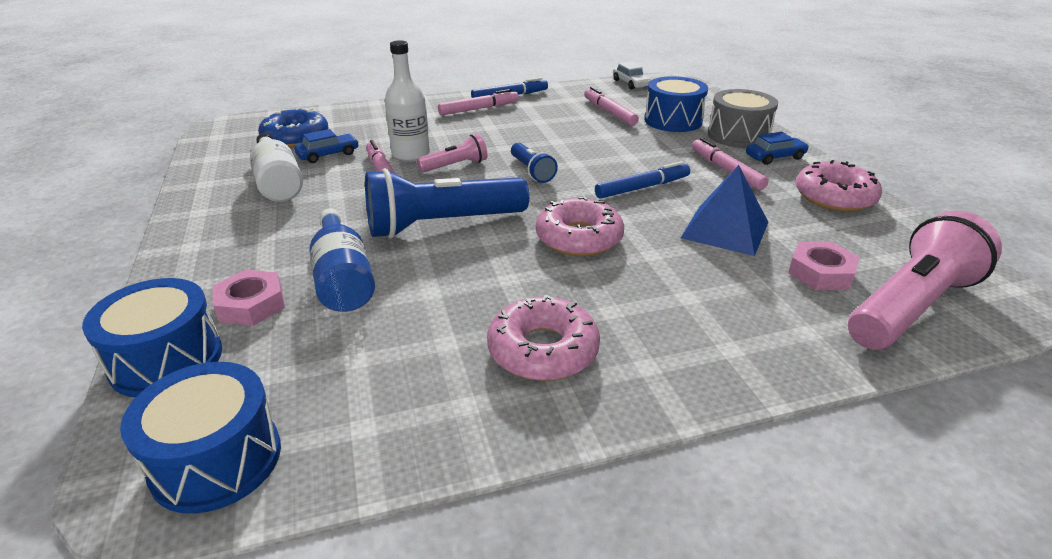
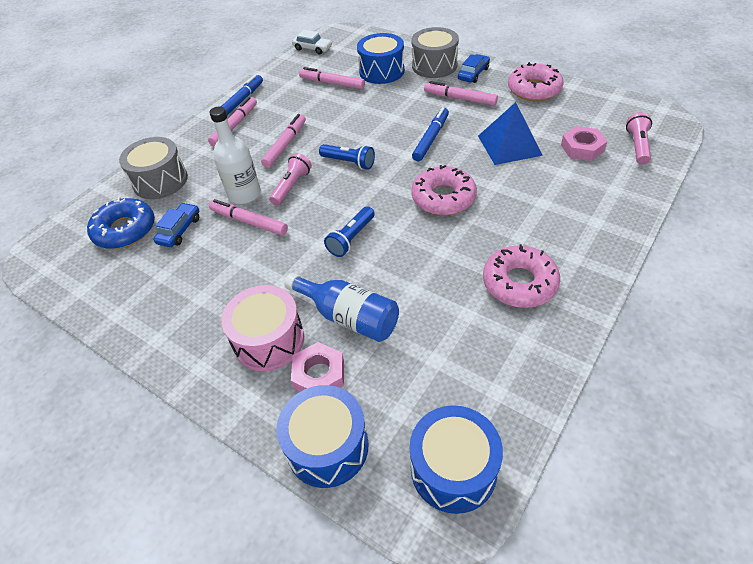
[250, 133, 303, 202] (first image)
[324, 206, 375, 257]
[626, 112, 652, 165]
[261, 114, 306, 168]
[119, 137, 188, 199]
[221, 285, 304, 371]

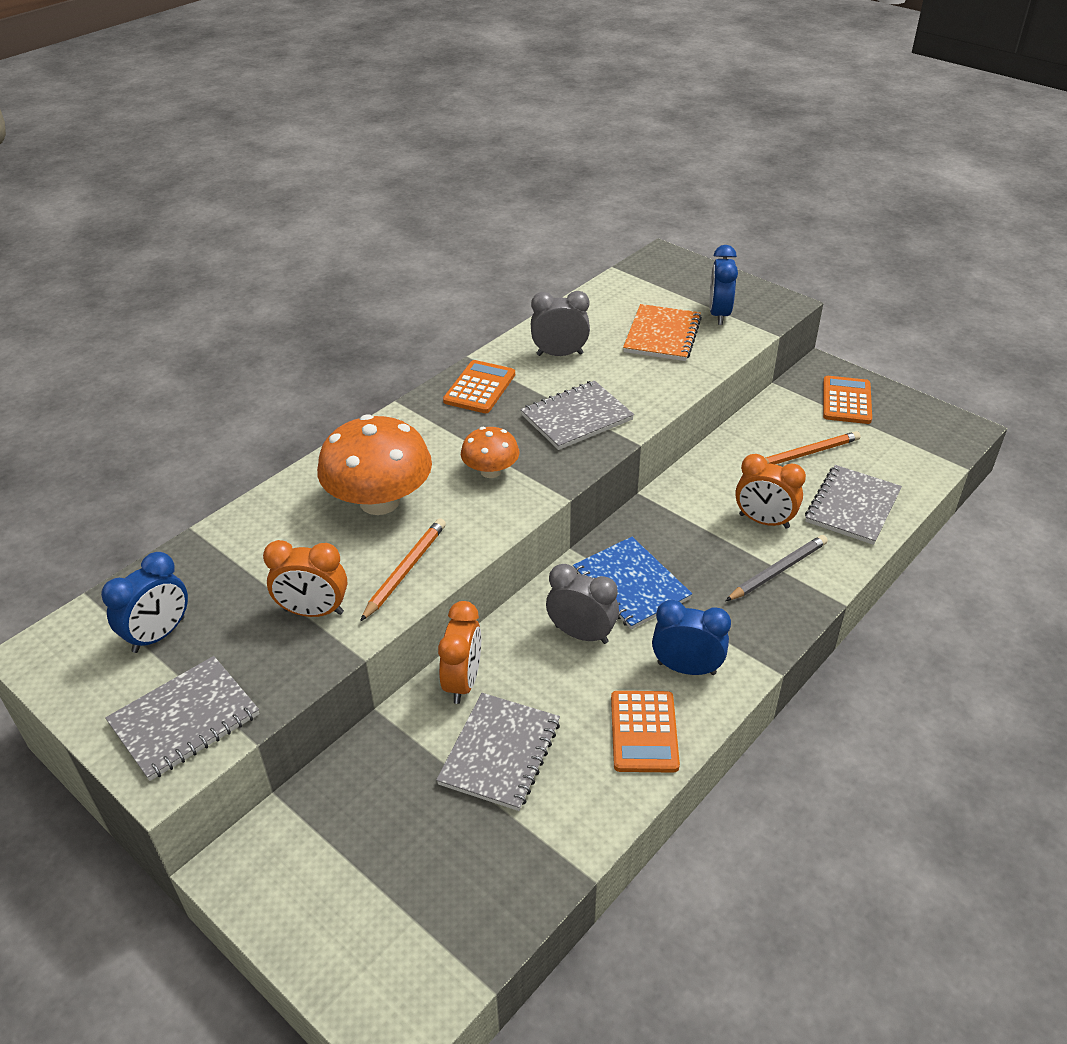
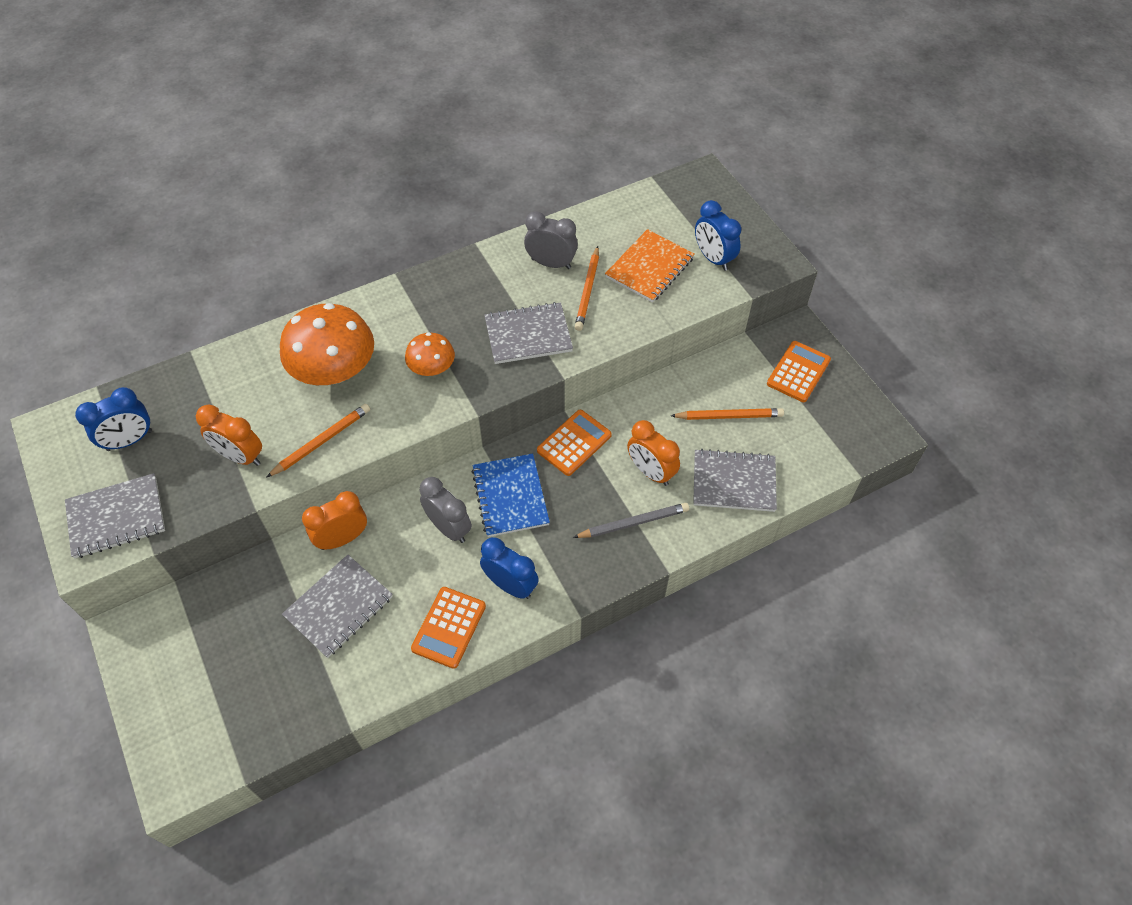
[695, 200, 741, 271]
[537, 410, 612, 476]
[693, 449, 777, 512]
[302, 491, 367, 550]
[575, 246, 599, 331]

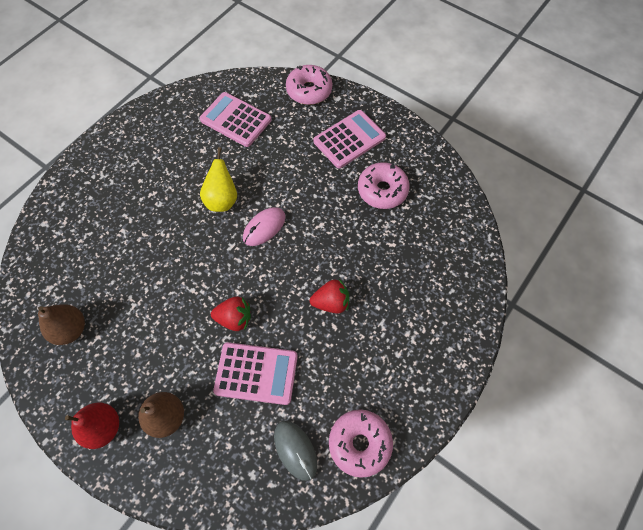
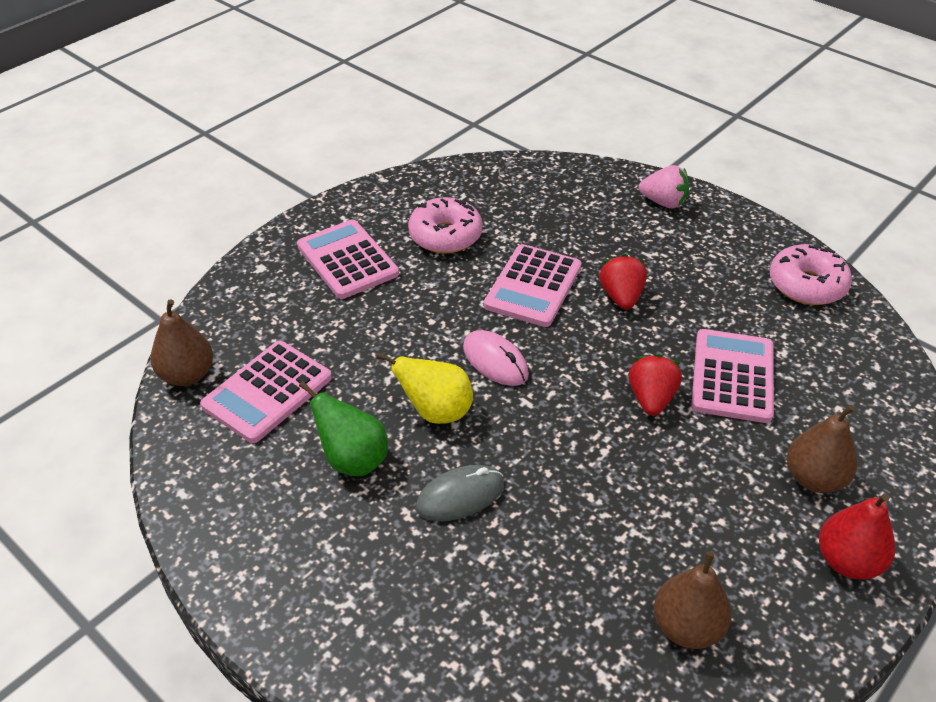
[286, 65, 332, 105] (first image)
[416, 465, 504, 521]
[639, 165, 689, 209]
[484, 244, 581, 327]
[151, 299, 213, 386]
[299, 381, 388, 476]

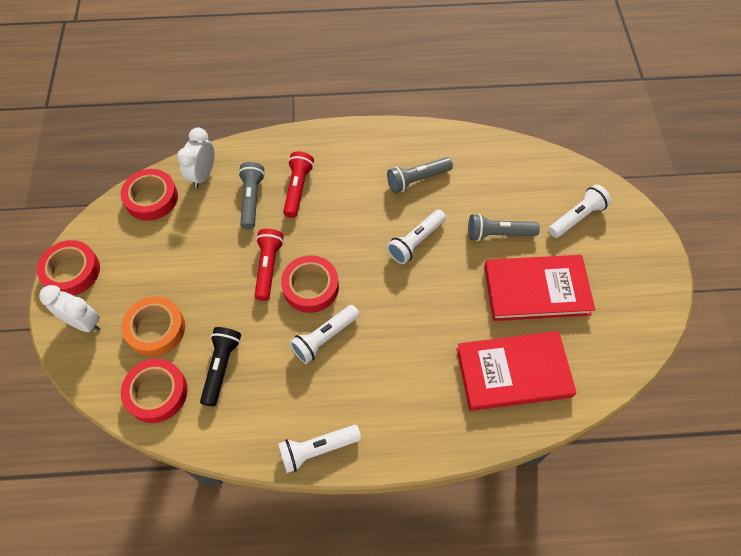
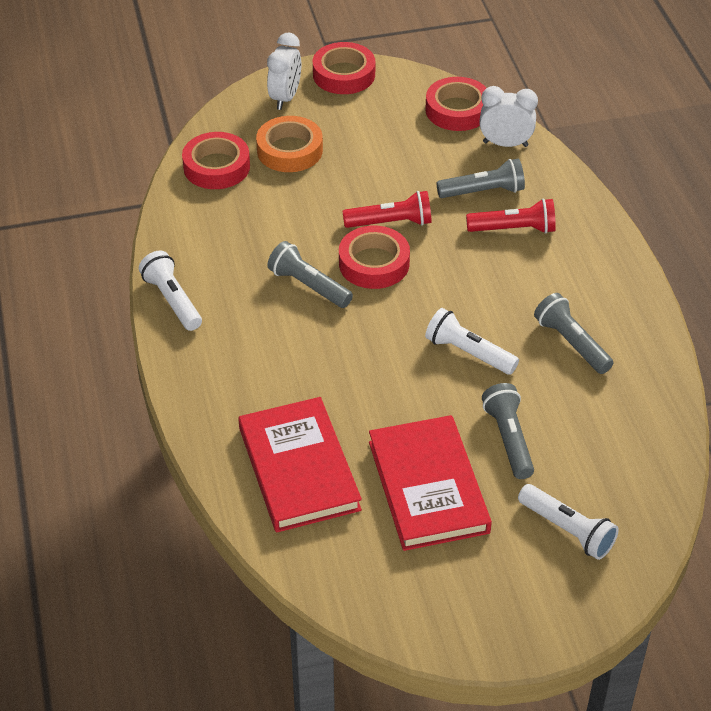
[267, 241, 353, 308]
[200, 327, 241, 407] (first image)

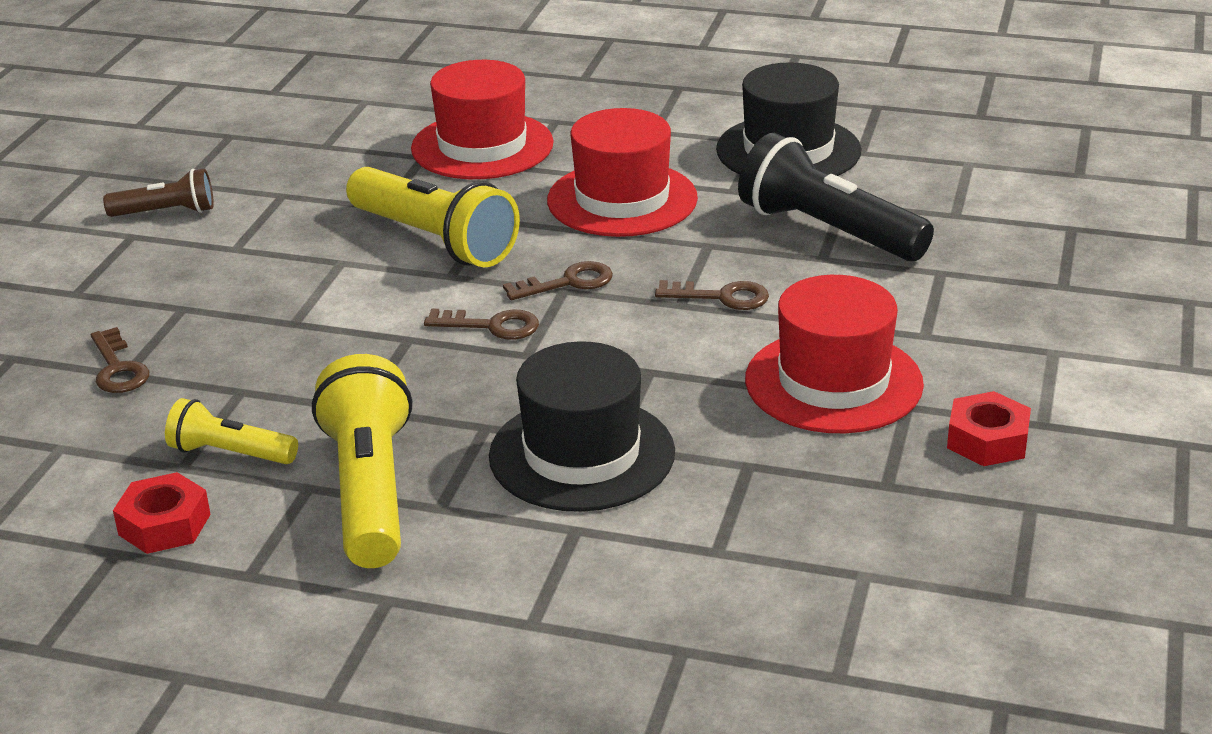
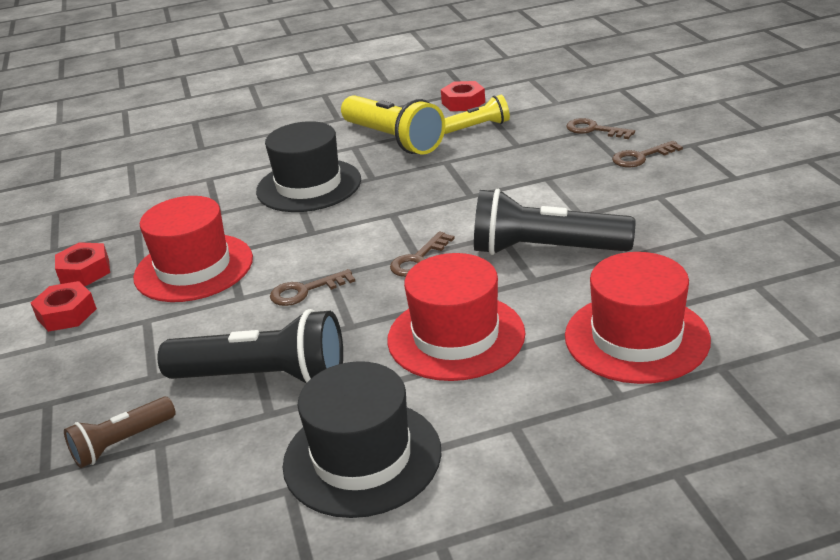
[474, 189, 635, 255]
[64, 397, 176, 468]
[612, 141, 683, 167]
[31, 281, 97, 332]

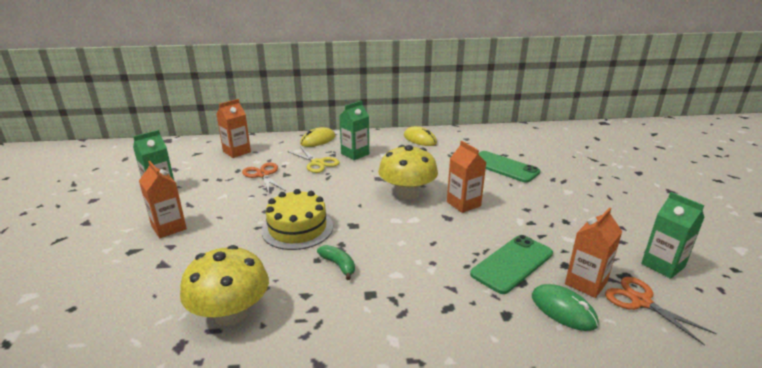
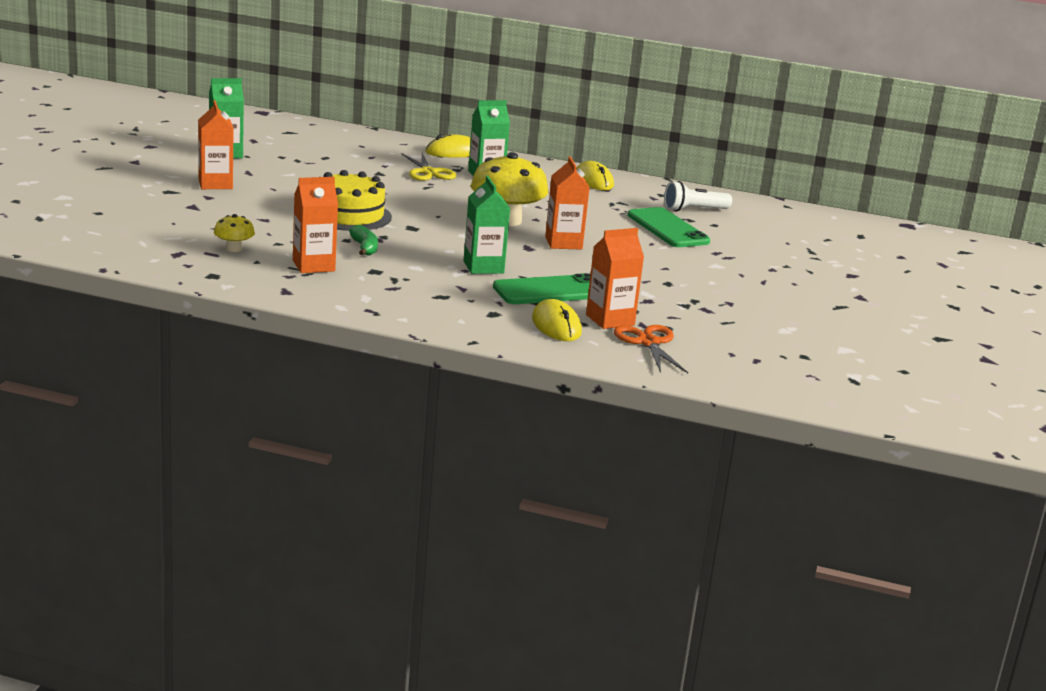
[293, 177, 338, 273]
[242, 163, 286, 193] (first image)
[464, 176, 510, 274]
[214, 214, 255, 252]
[532, 299, 582, 341]
[664, 181, 732, 212]

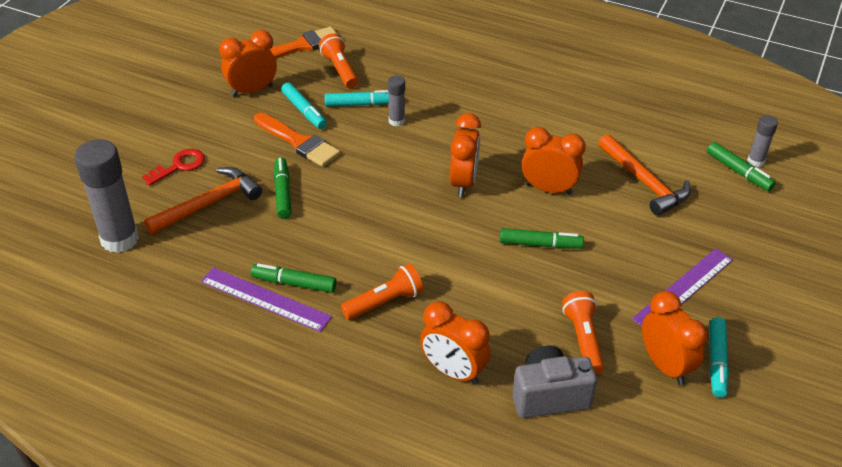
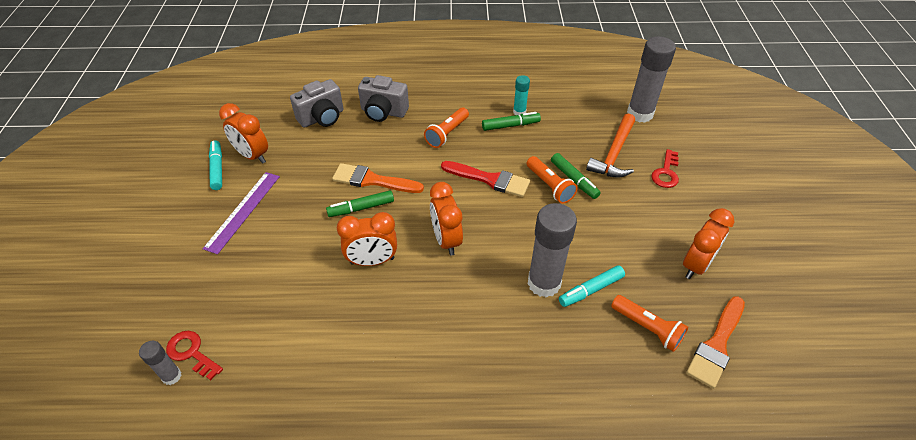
[528, 203, 577, 298]
[281, 83, 327, 129] (first image)
[332, 163, 424, 193]
[598, 134, 691, 216] (first image)
[166, 331, 223, 380]
[513, 75, 530, 115]
[527, 156, 578, 204]
[358, 75, 409, 122]
[441, 161, 530, 197]

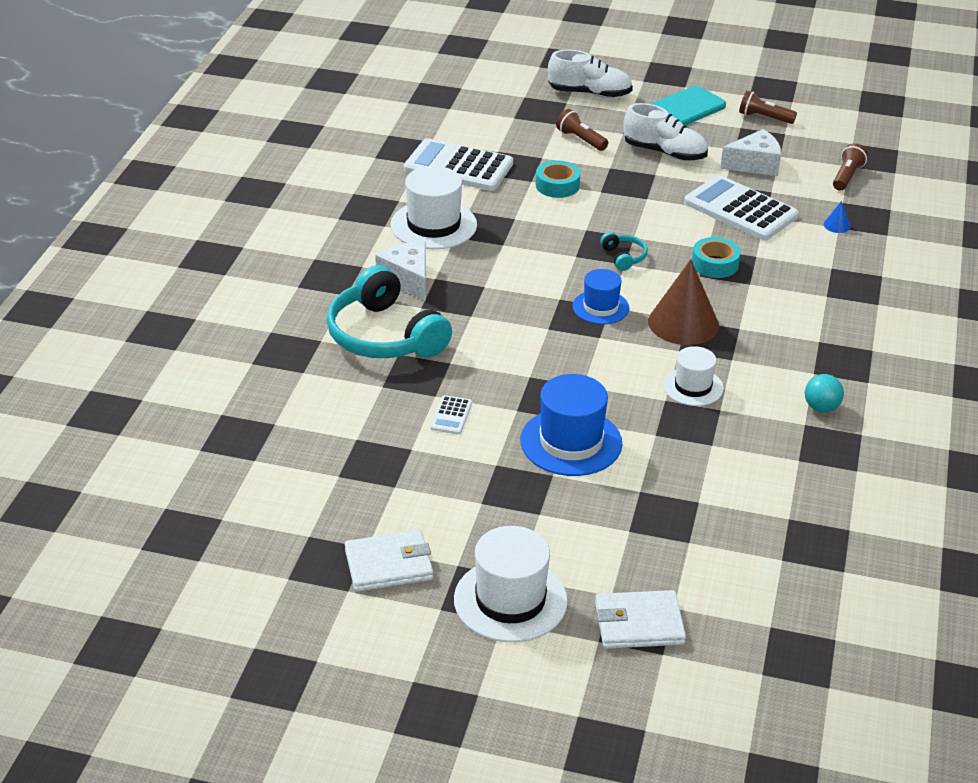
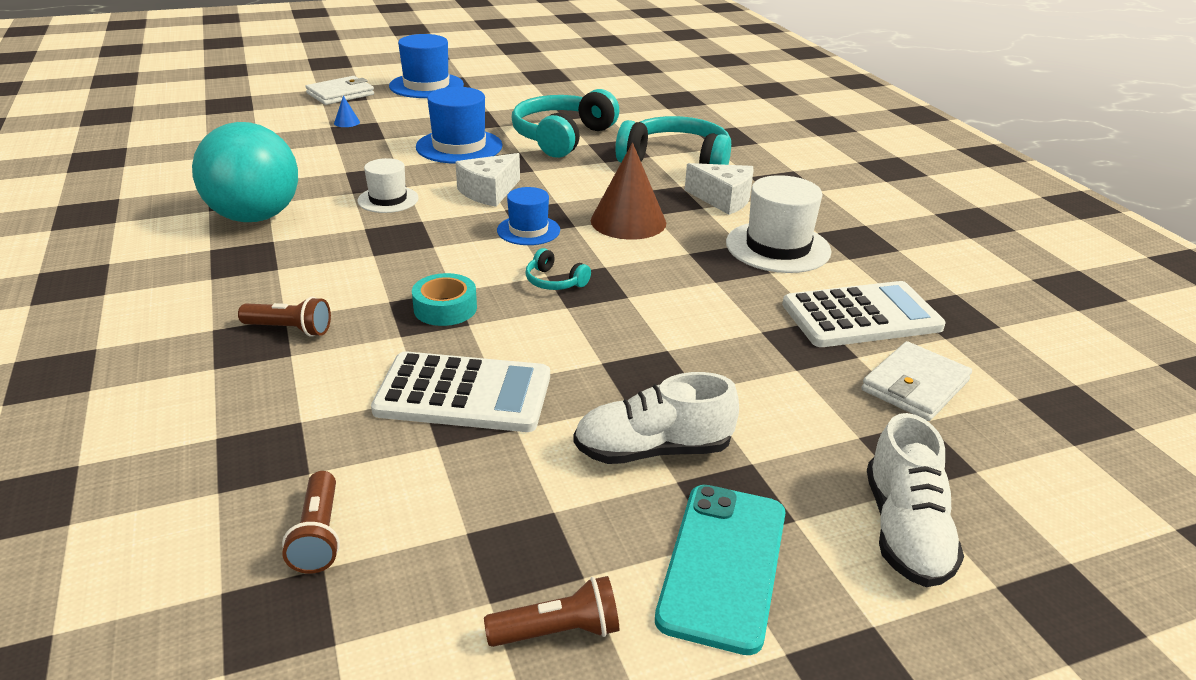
[867, 413, 964, 587]
[238, 297, 331, 337]
[455, 153, 520, 207]
[536, 161, 580, 198] (first image)
[334, 96, 360, 127]
[591, 143, 666, 240]
[192, 122, 298, 222]
[511, 89, 619, 158]
[389, 34, 464, 98]
[861, 341, 972, 421]

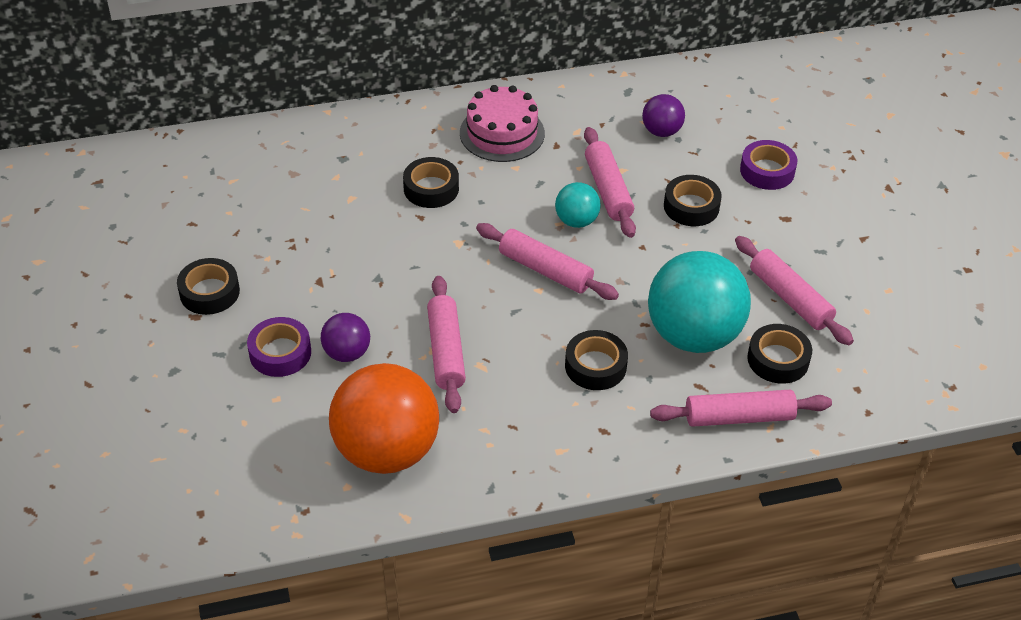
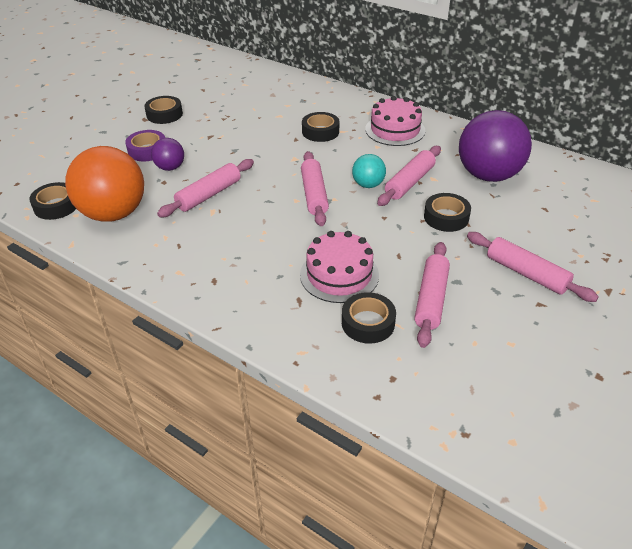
[459, 110, 532, 182]
[740, 140, 797, 190] (first image)
[300, 231, 379, 303]
[29, 182, 76, 220]
[467, 232, 599, 302]

